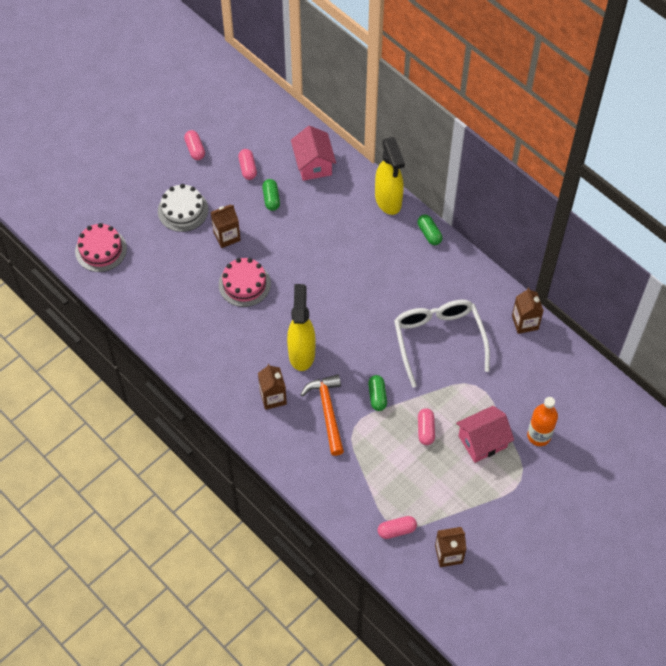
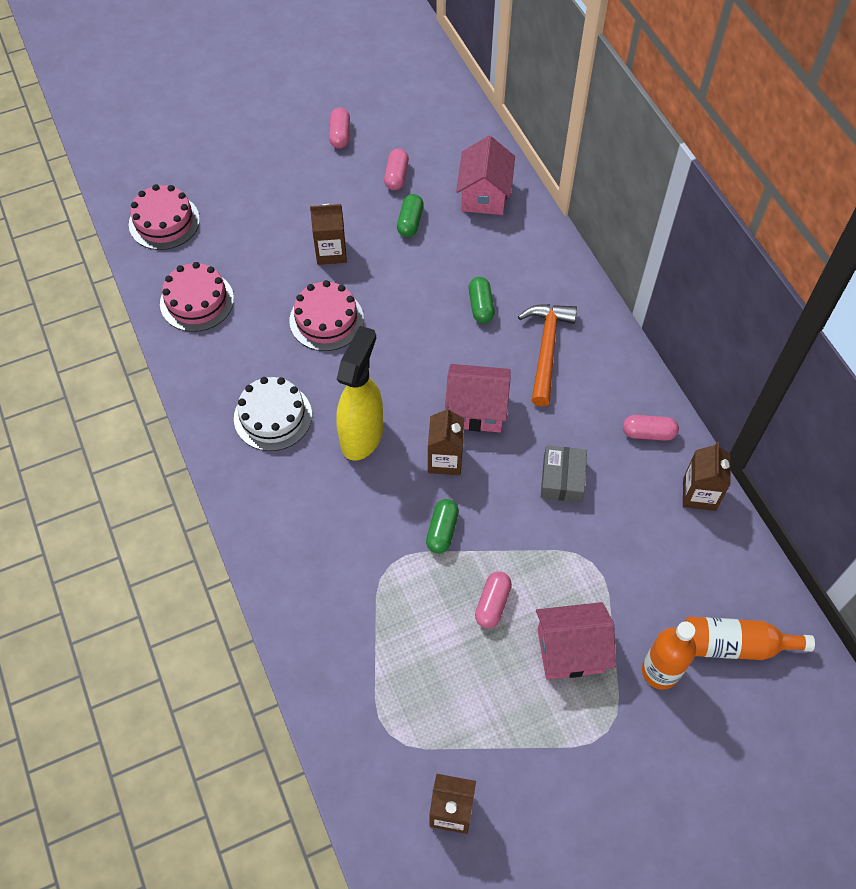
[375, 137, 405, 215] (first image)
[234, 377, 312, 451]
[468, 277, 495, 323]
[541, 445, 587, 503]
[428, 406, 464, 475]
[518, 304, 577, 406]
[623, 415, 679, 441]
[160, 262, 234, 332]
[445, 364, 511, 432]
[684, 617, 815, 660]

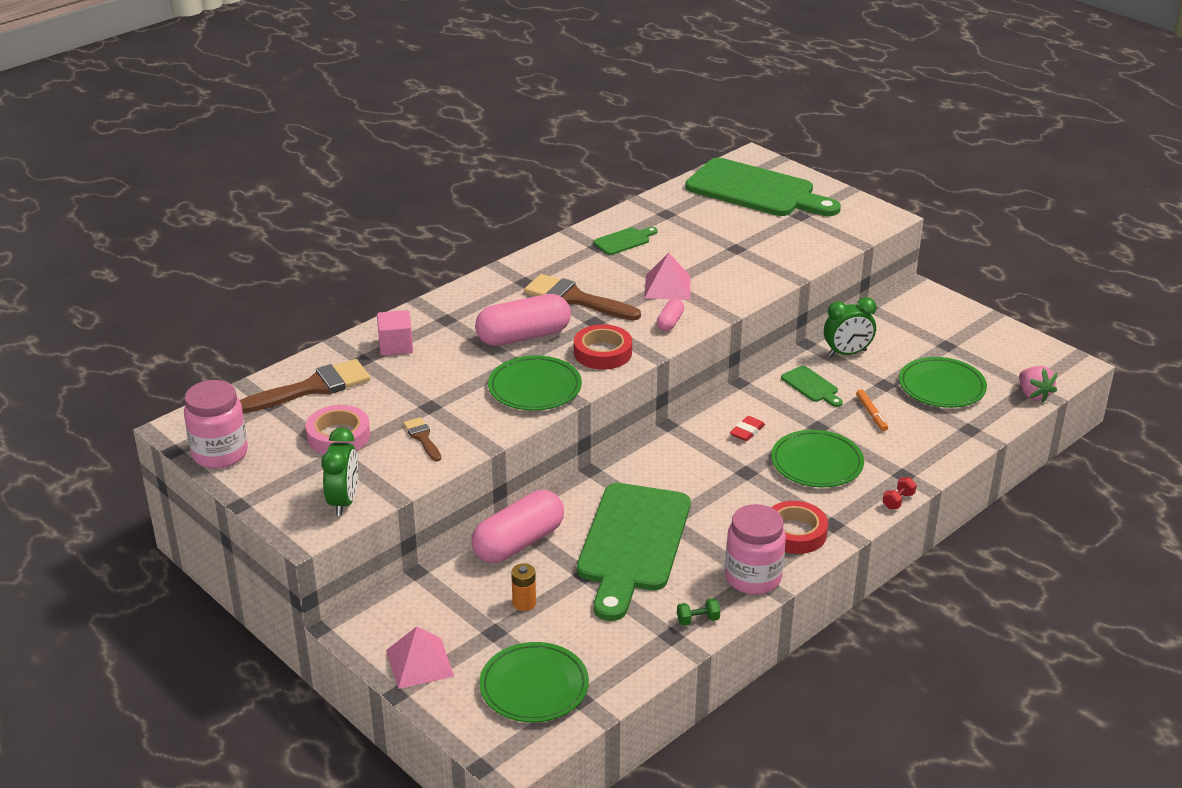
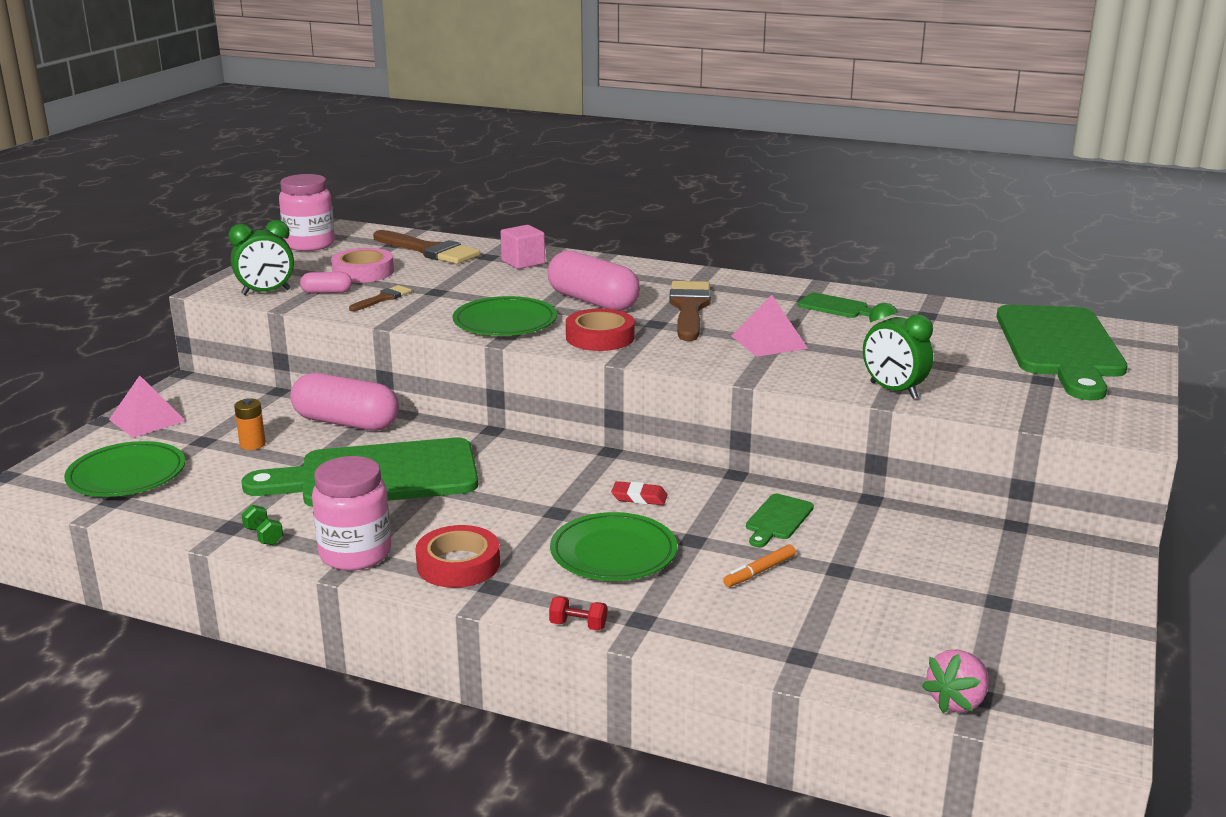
[863, 303, 933, 399]
[300, 272, 352, 293]
[899, 357, 987, 408] (first image)

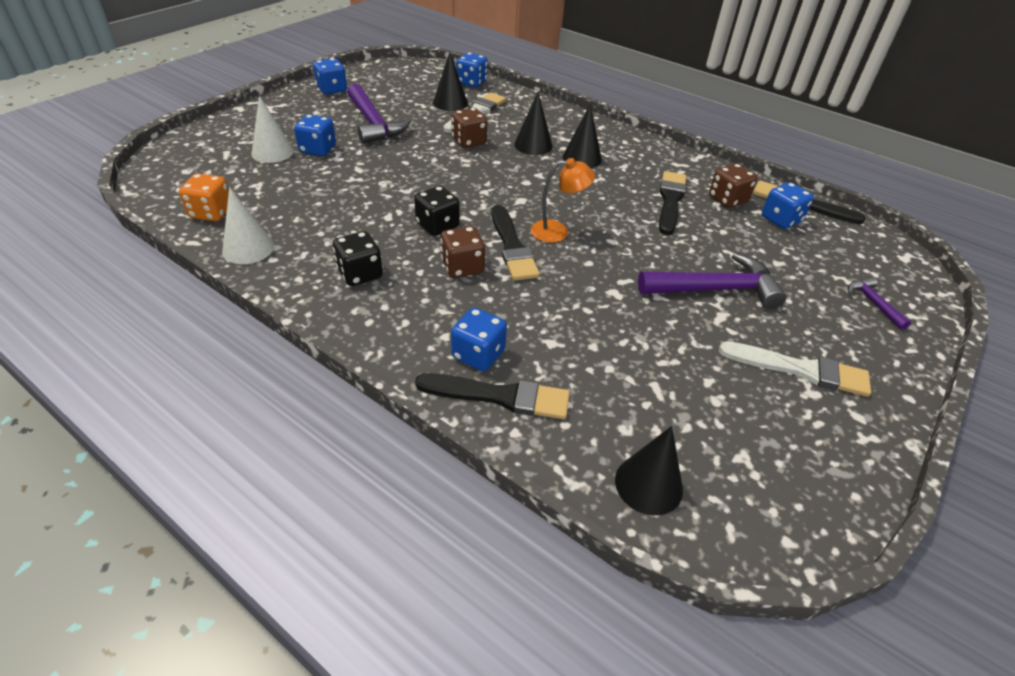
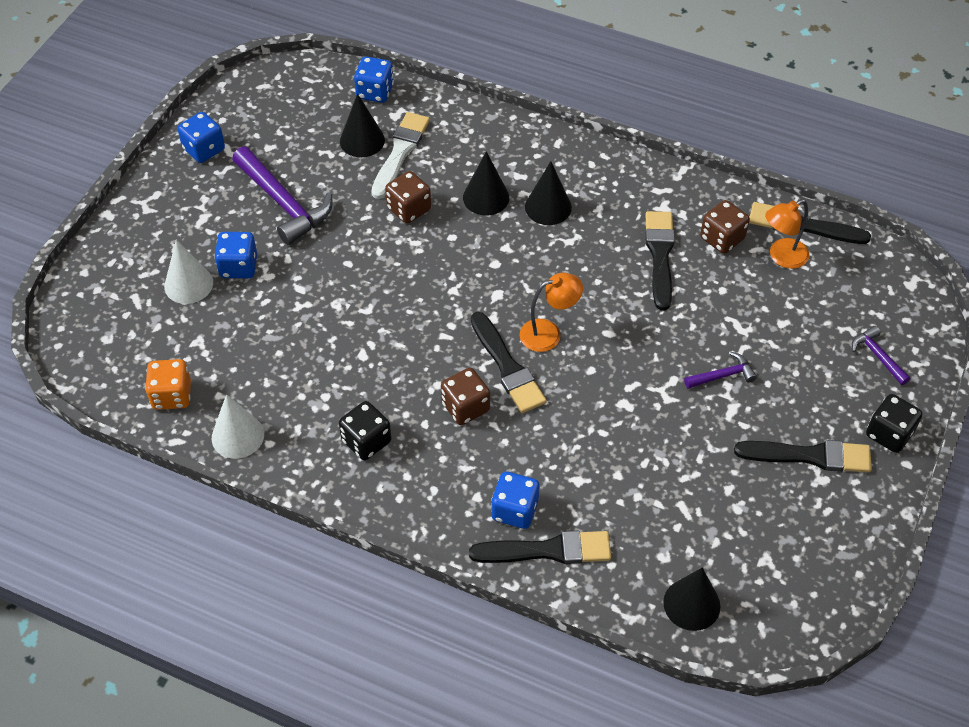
[765, 199, 809, 269]
[866, 394, 922, 453]
[684, 352, 757, 389]
[734, 440, 872, 472]

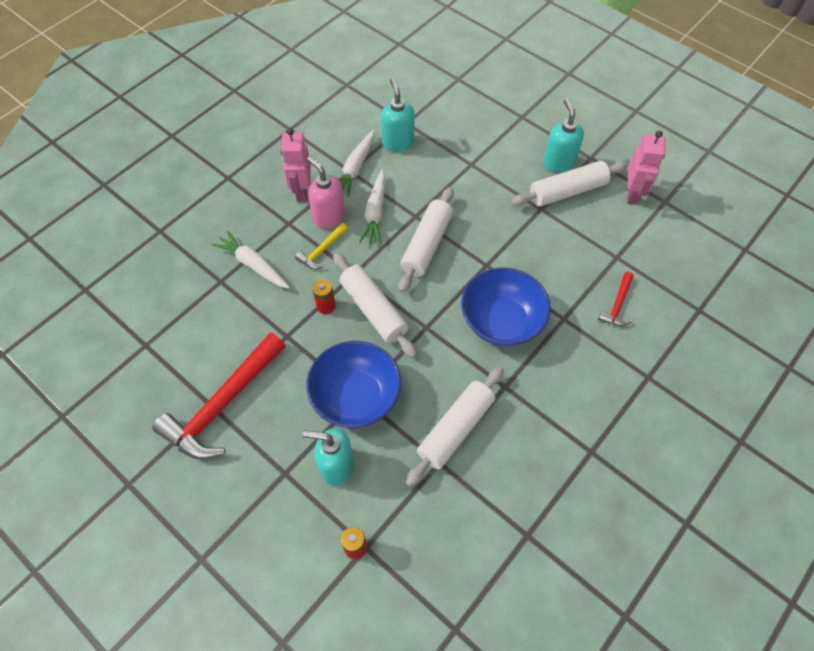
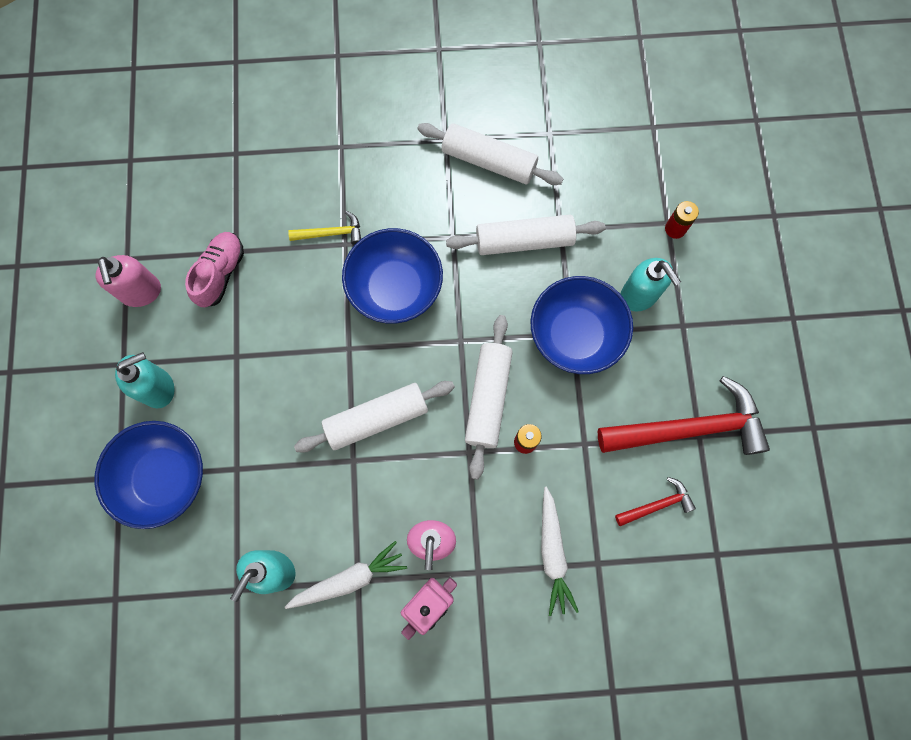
[115, 352, 175, 408]
[95, 255, 161, 307]
[417, 123, 563, 185]
[359, 170, 386, 244] (first image)
[288, 211, 361, 245]
[615, 477, 696, 526]
[185, 232, 244, 307]
[94, 421, 203, 529]

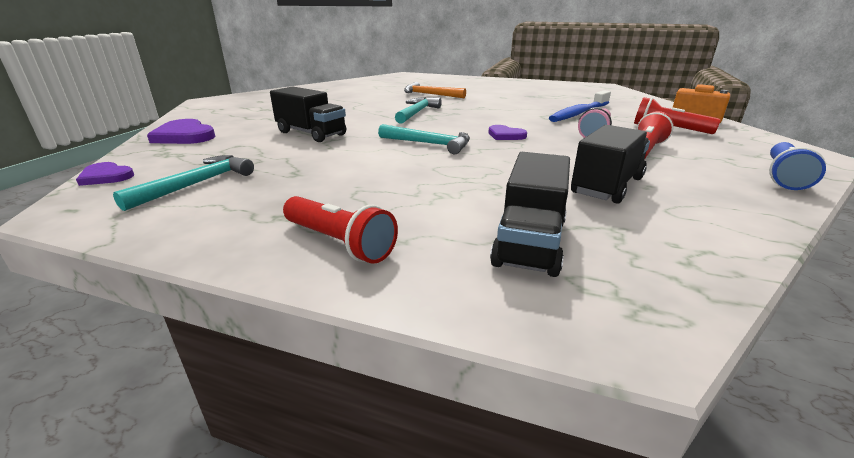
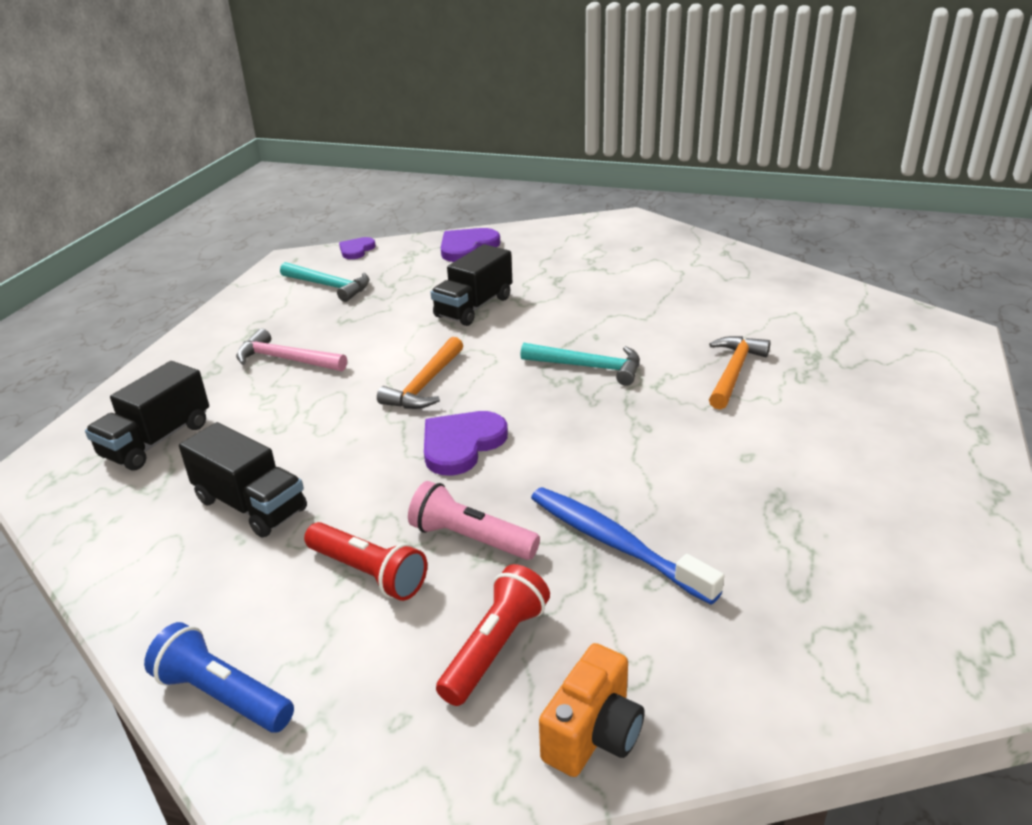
[377, 337, 463, 409]
[424, 411, 508, 476]
[85, 361, 209, 470]
[283, 196, 398, 264] (first image)
[236, 329, 347, 372]

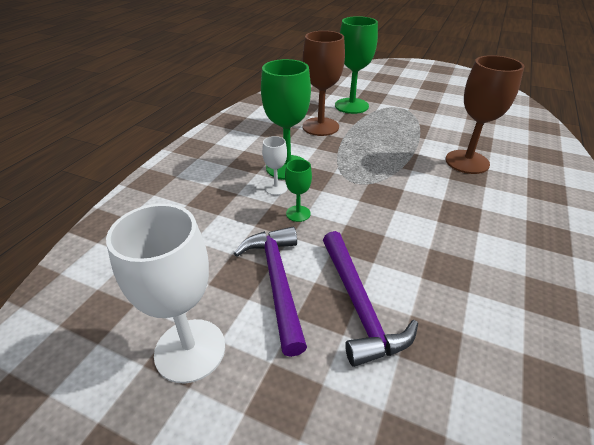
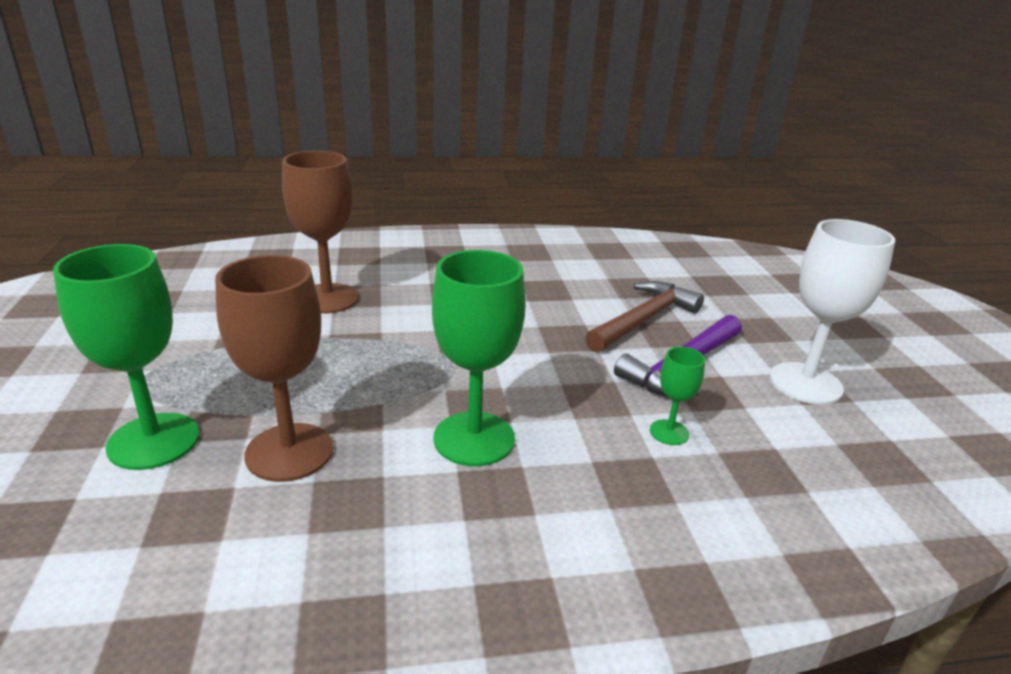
[262, 136, 288, 195] (first image)
[650, 347, 705, 445]
[585, 281, 704, 353]

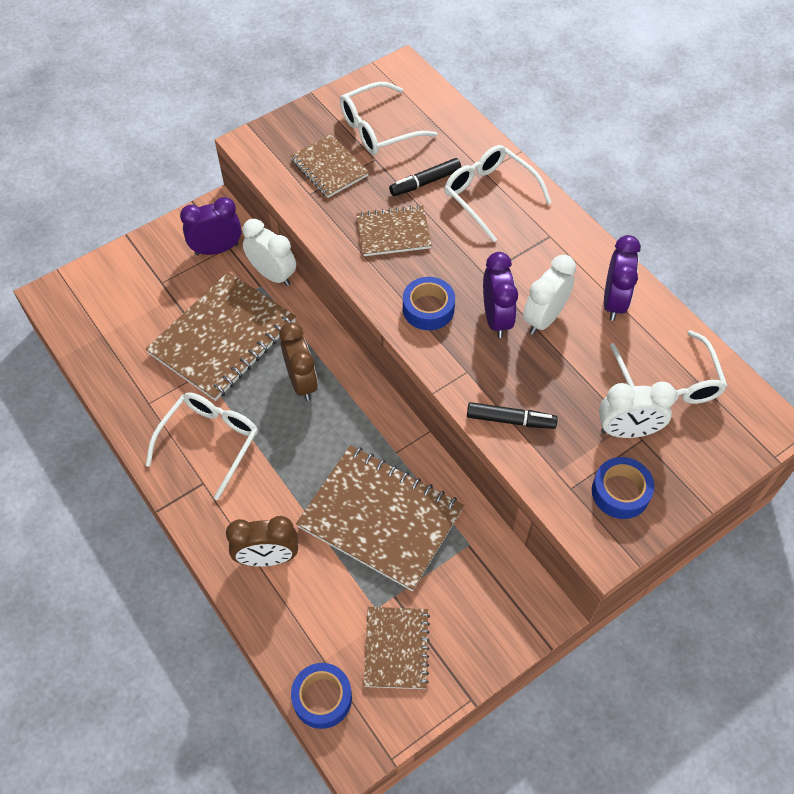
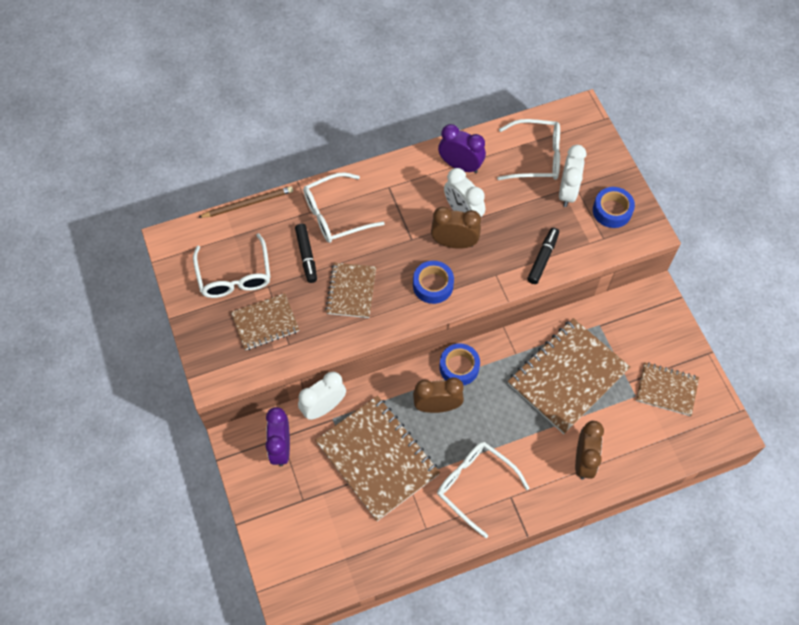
[431, 207, 481, 249]
[439, 343, 480, 386]
[198, 186, 293, 218]

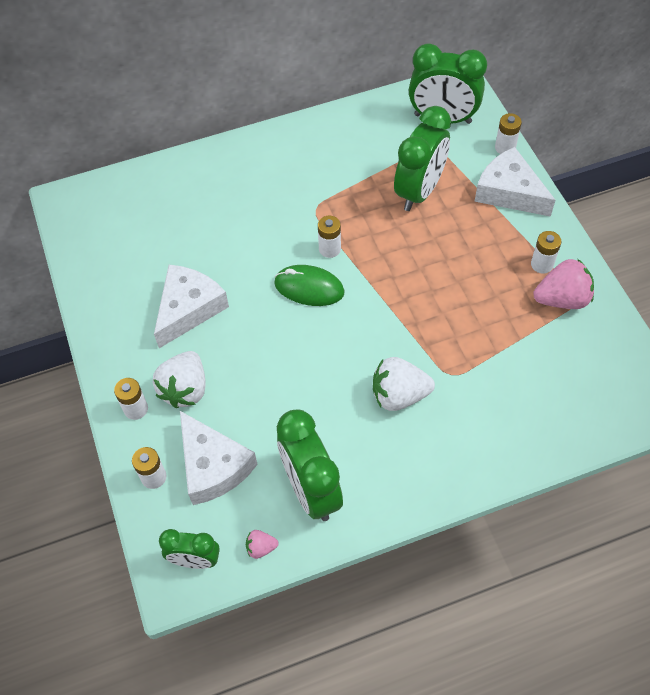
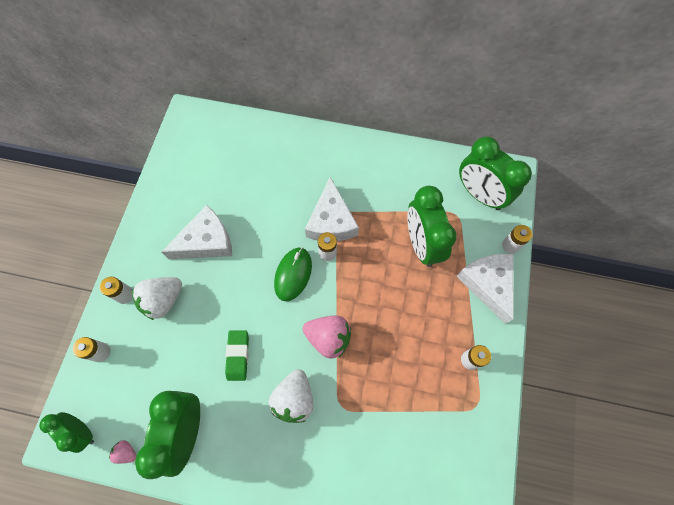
[407, 186, 457, 267]
[302, 315, 351, 358]
[274, 247, 312, 301]
[269, 369, 313, 423]
[305, 177, 359, 241]
[225, 330, 249, 381]

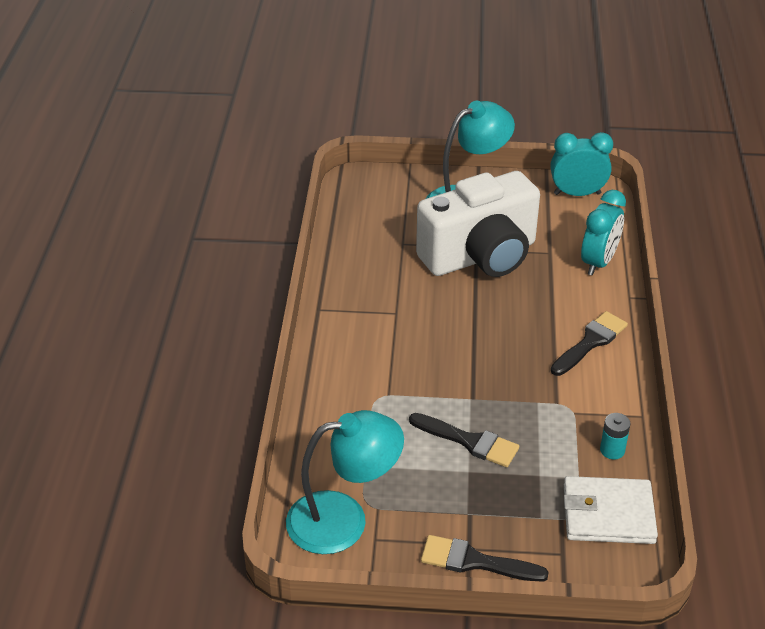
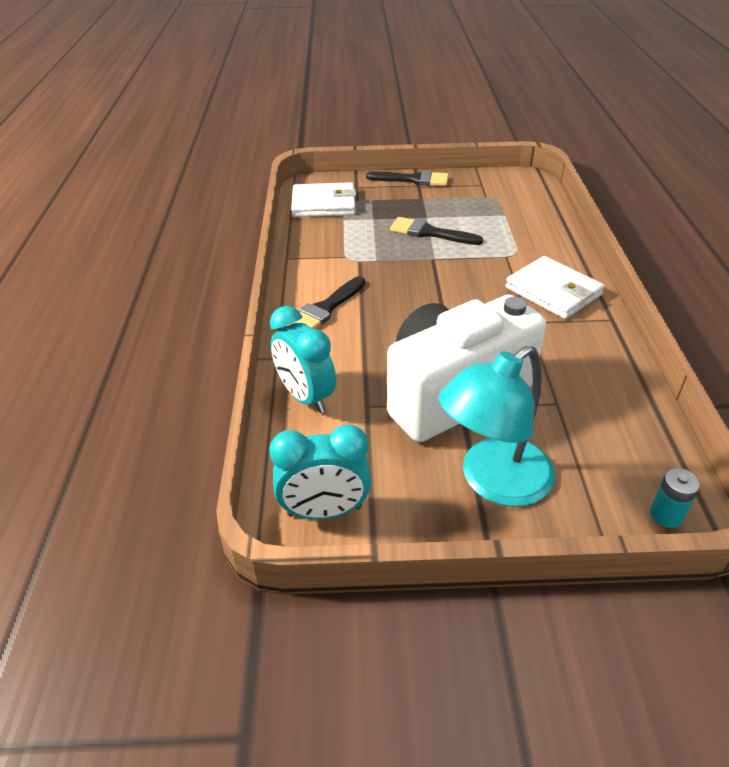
[270, 306, 336, 413]
[286, 410, 404, 554] (first image)
[650, 468, 700, 528]
[505, 256, 604, 319]

